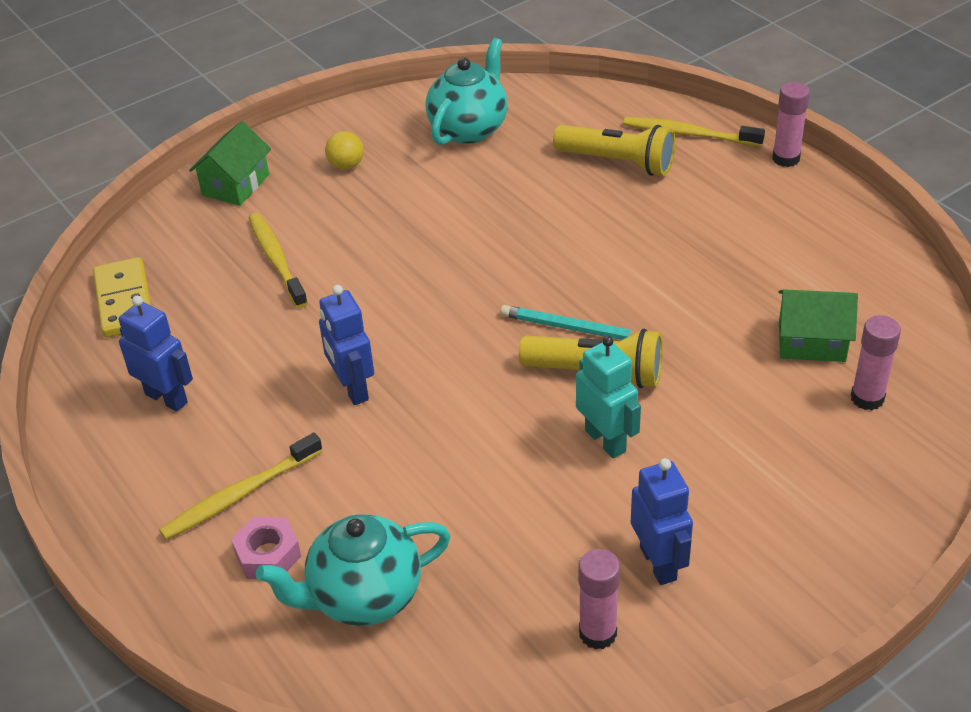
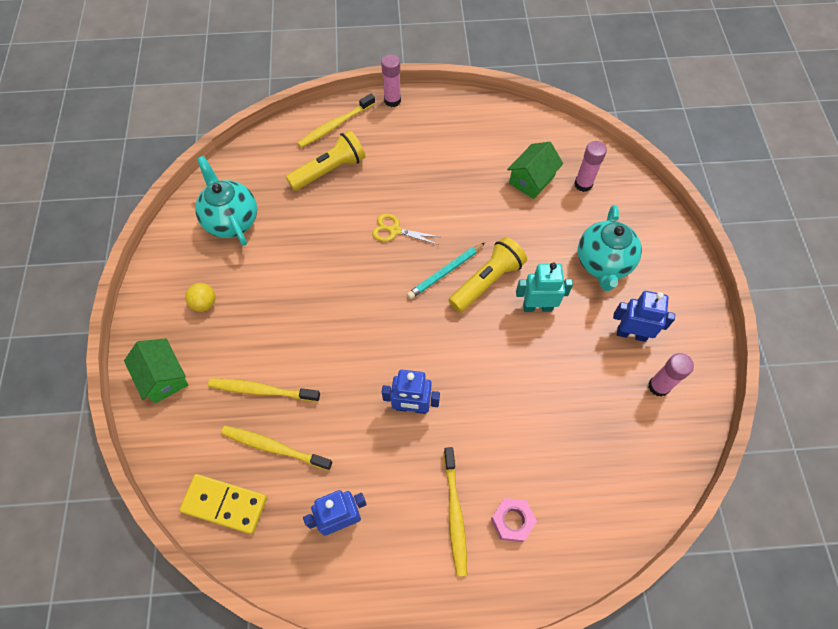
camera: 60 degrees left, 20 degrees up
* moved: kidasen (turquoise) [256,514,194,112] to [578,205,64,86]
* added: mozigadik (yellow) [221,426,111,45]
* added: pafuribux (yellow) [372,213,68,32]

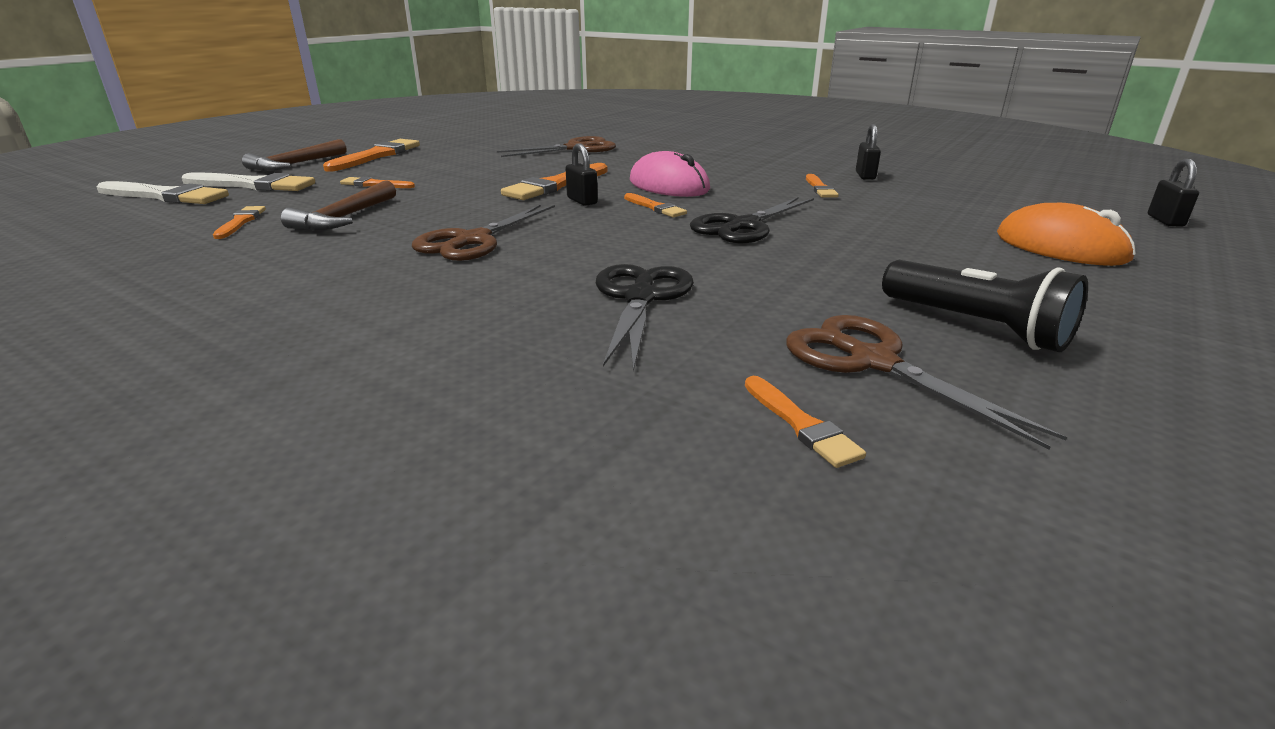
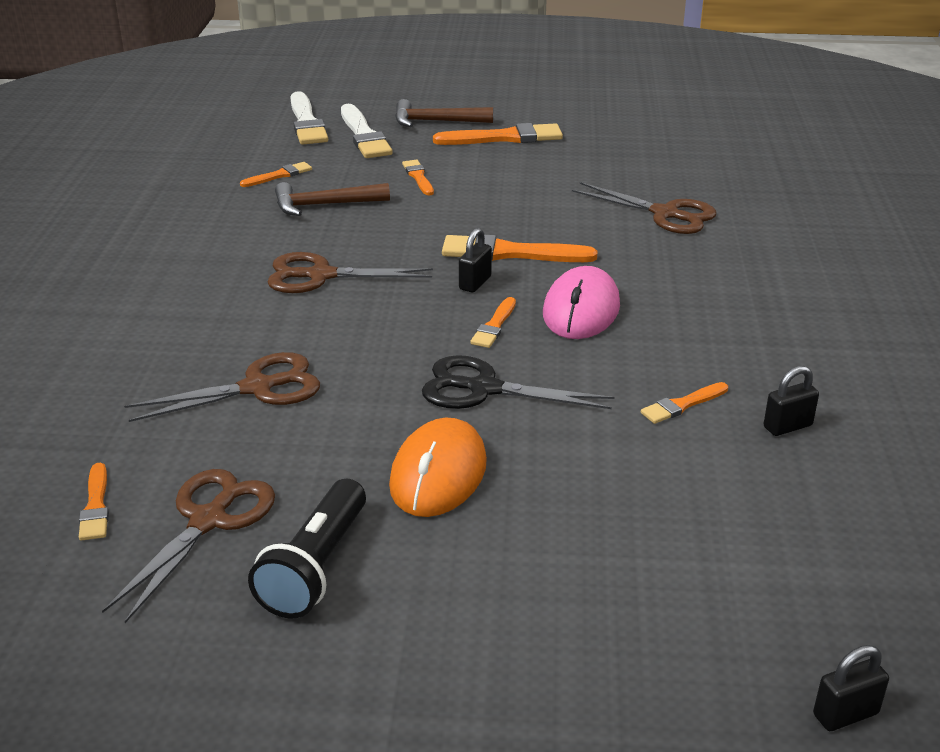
camera: 60 degrees right, 5 degrees up
* recoloured: pafuribux (black) [596,264,98,107] to pafuribux (brown) [124,352,196,70]
* turned: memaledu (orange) [745,376,121,92] = [79,463,30,78] 45 degrees counterclockwise
* moved: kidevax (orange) [997,203,139,63] to [389,418,98,99]

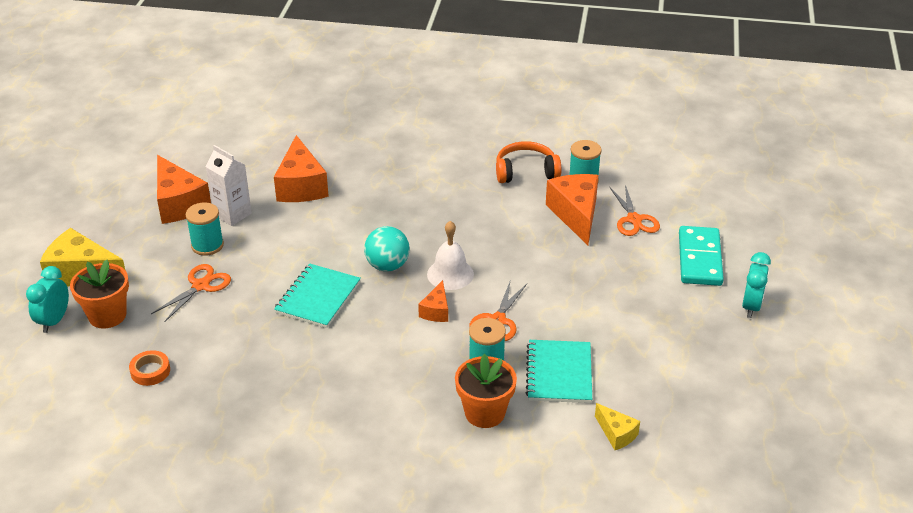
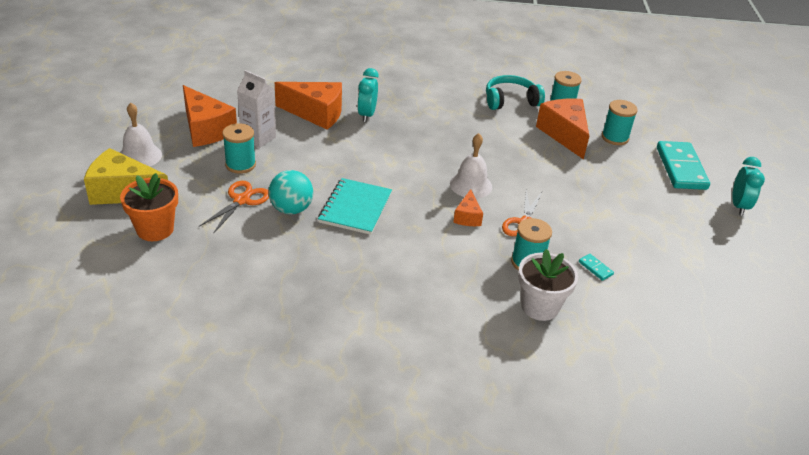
camera: 10 degrees left, 0 degrees up
* moved: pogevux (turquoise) [26,266,43,67] to [357,68,22,54]
* removed: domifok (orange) [129,350,41,36]
* turned: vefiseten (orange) [274,135,55,67] = [275,82,67,48] 60 degrees counterclockwise
* moved: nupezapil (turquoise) [364,226,46,45] to [269,170,44,44]
* recoloured: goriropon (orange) [455,353,62,75] to goriropon (white) [518,249,60,72]
* recoloured: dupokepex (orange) [496,141,65,42] to dupokepex (turquoise) [486,75,59,35]
* replaced: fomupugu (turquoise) [526,340,66,63] to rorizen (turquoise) [579,254,35,27]
* removed: vefiseten (yellow) [595,403,45,47]
* replaced: pafuribux (orange) [610,185,50,51] to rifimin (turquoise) [602,100,36,45]
* added: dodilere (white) [120,103,42,64]

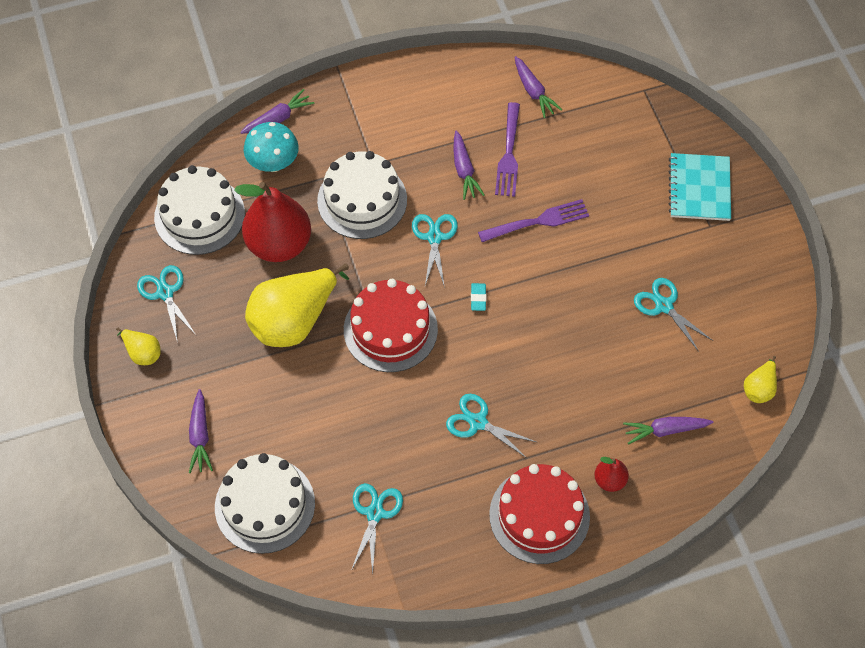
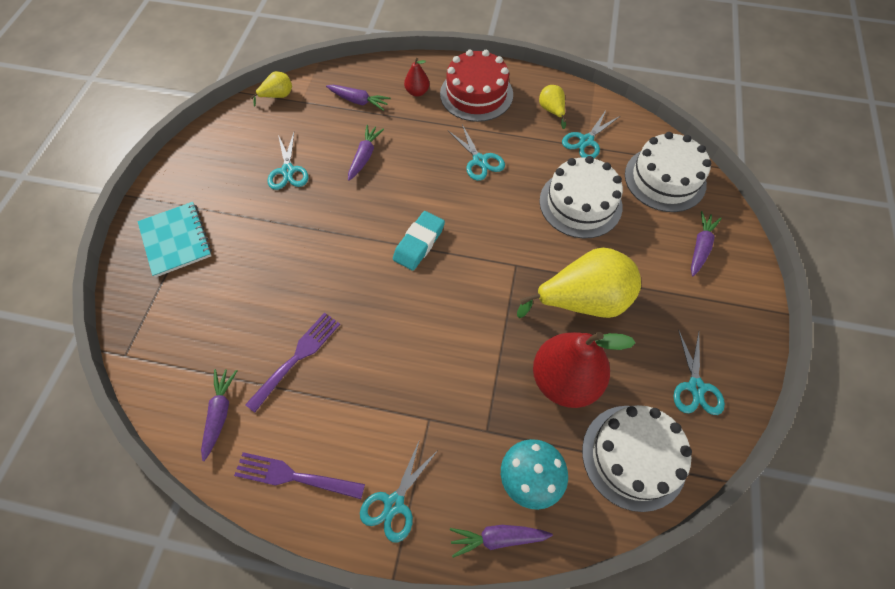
camera: 150 degrees left, 0 degrees up
* moved: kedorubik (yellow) [116,327,45,38] to [539,85,27,44]
* moved: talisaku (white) [317,151,90,88] to [540,156,83,82]
* removed: talisaku (red) [344,279,94,93]
* moved: pafuribux (turquoise) [412,214,46,74] to [360,439,79,104]
* moved: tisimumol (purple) [453,130,31,70] to [348,125,36,56]
* resized: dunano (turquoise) [471,283,16,28] = [393,211,52,60] x1.95
* moved: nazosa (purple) [478,199,111,43] to [234,452,131,47]
* turned: fomupugu (turquoise) [669,153,62,68] = [137,202,75,76] 60 degrees counterclockwise

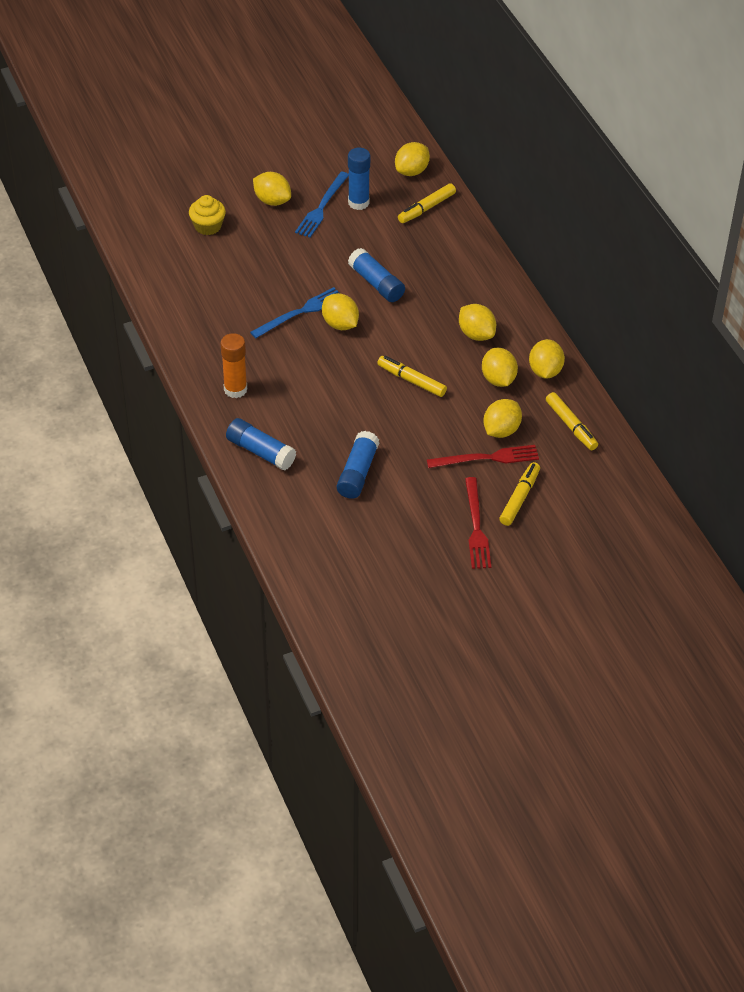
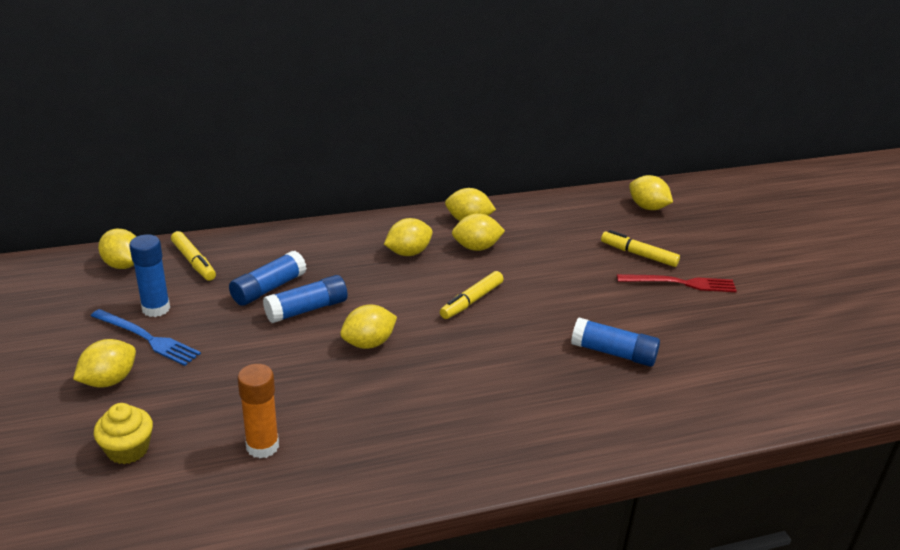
camera: 85 degrees left, 15 degrees down
* moved: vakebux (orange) [220,333,27,65] to [237,364,42,94]
* moved: vakebux (blue) [226,418,70,52] to [229,251,78,55]
* removed: nazosa (blue) [250,287,91,51]
* removed: nazosa (red) [427,445,112,23]
* moved: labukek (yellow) [483,399,39,39] to [629,175,44,35]
* removed: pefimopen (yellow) [546,392,52,58]

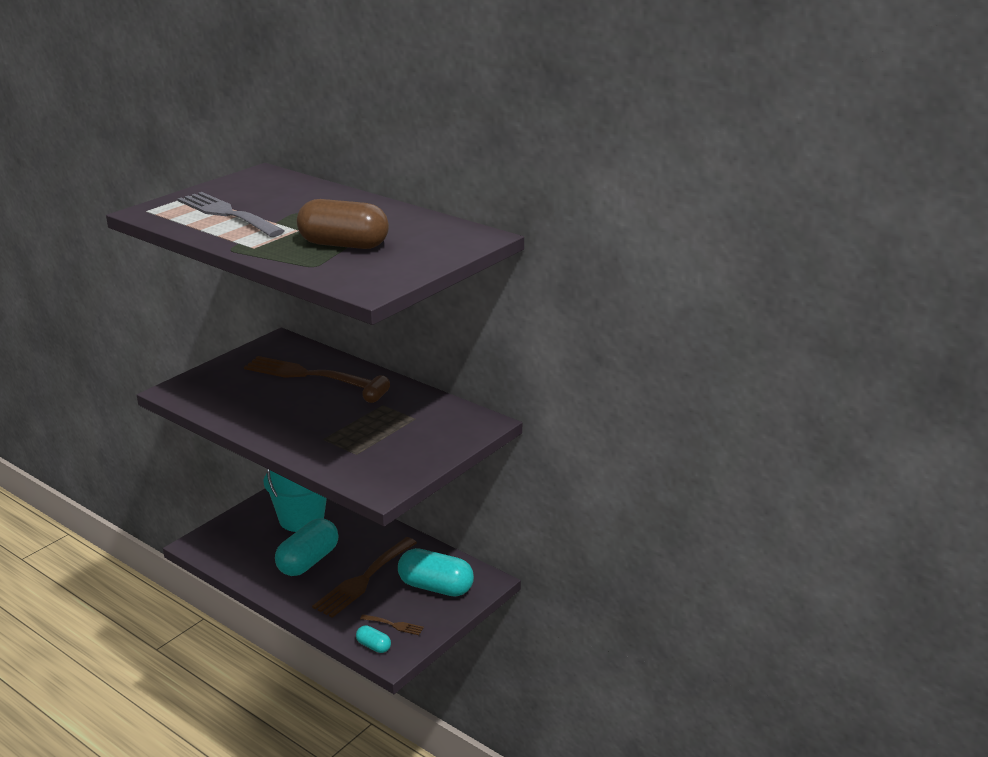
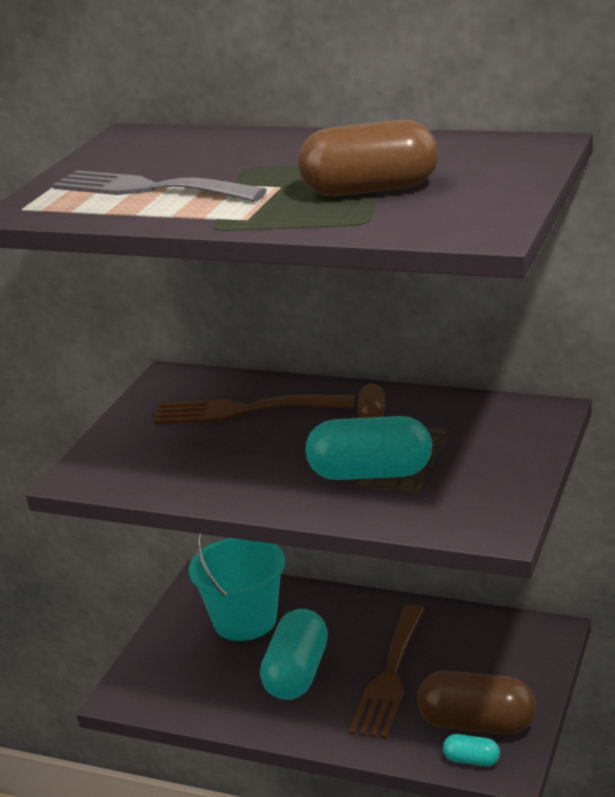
camera: 15 degrees left, 0 degrees up
* replaced: nazosa (brown) [360,614,64,21] to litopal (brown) [417,671,119,64]
* moved: litopal (turquoise) [398,548,76,49] to [305,416,127,64]

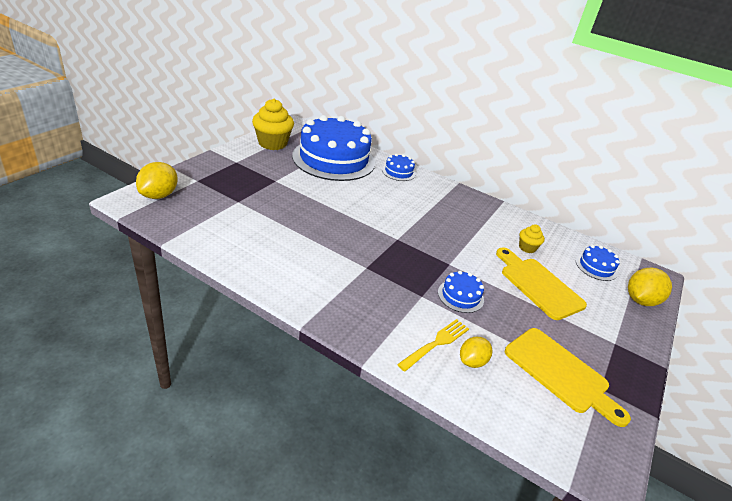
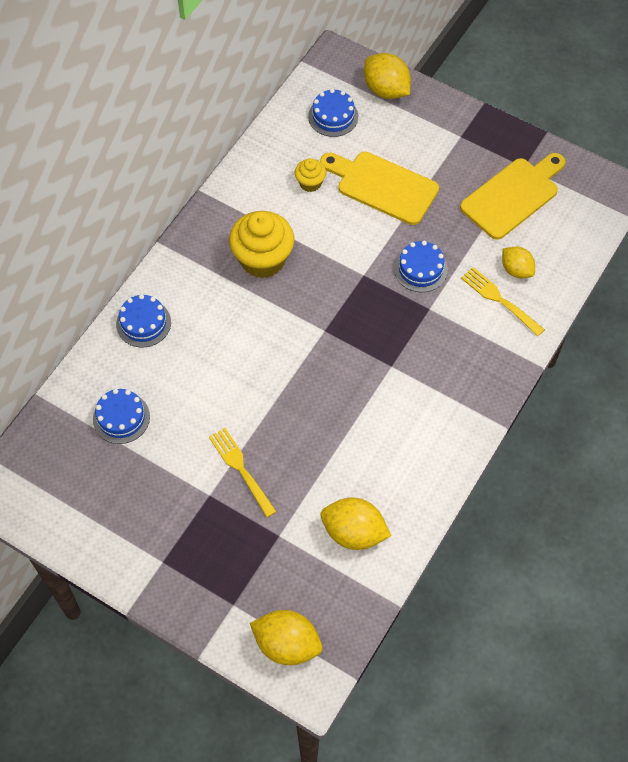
camera: 85 degrees left, 25 degrees up
* moved: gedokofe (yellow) [252,99,42,51] to [229,211,65,67]
* resized: talisaku (blue) [292,115,83,66] = [93,389,57,55] x0.41
* turned: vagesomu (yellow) [496,247,91,73] = [320,152,119,73] 60 degrees clockwise
* added: nazosa (yellow) [209,428,68,89]
* added: labukek (yellow) [321,498,70,52]

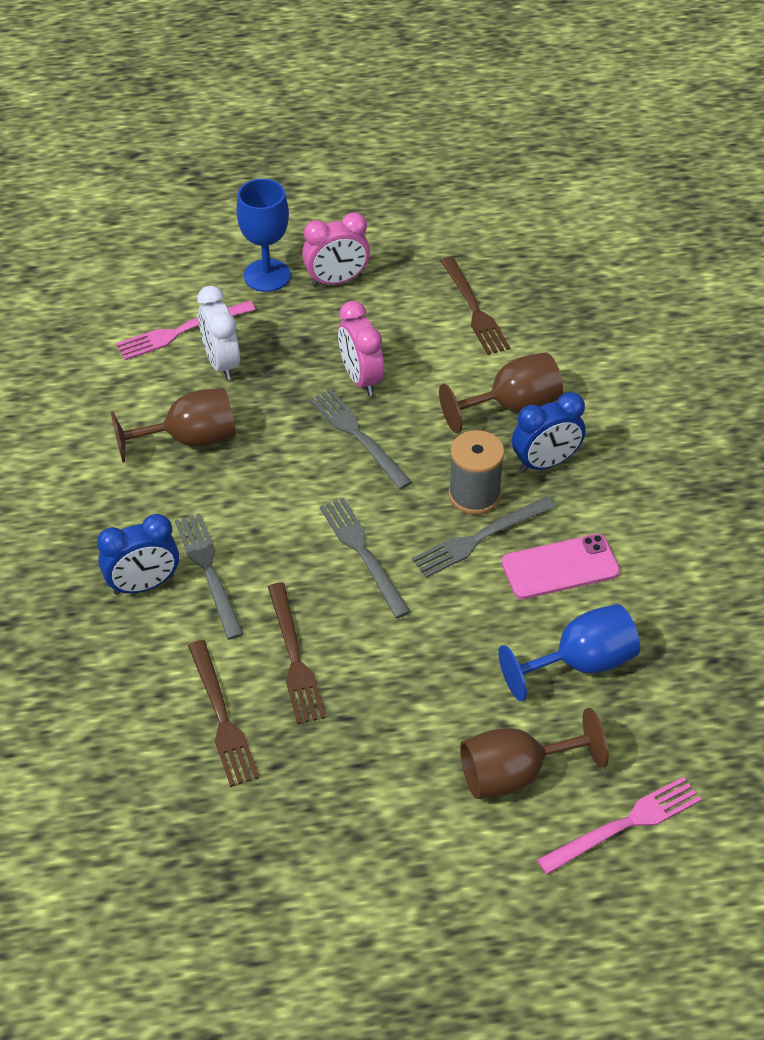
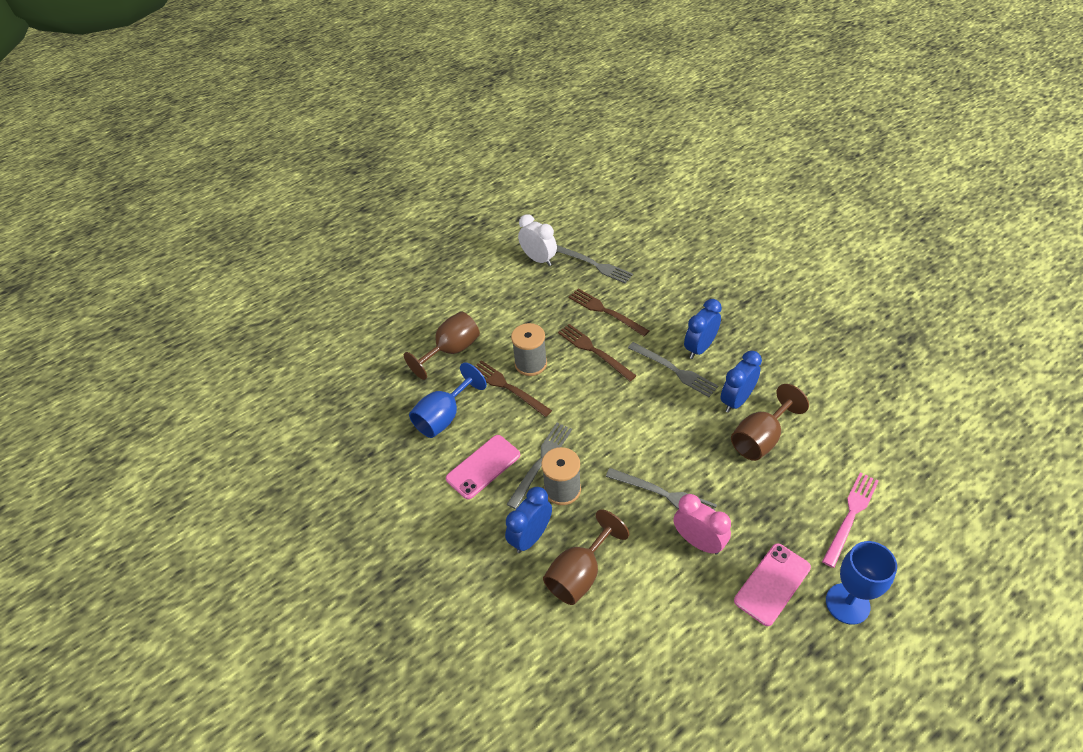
camera: 155 degrees right, 0 degrees up
* moved: pogevux (white) [197,286,43,94] to [518,214,39,52]
* removed: pogevux (pink) [302,212,68,75]
* moved: nazosa (grey) [320,498,91,120] to [556,245,77,39]
* moved: nazosa (brown) [440,256,70,99] to [474,360,78,57]
* removed: nazosa (pink) [537,776,165,99]
* added: rifimin (grey) [511,323,36,53]
* added: pogevux (blue) [720,351,42,62]
* added: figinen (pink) [734,543,77,83]

